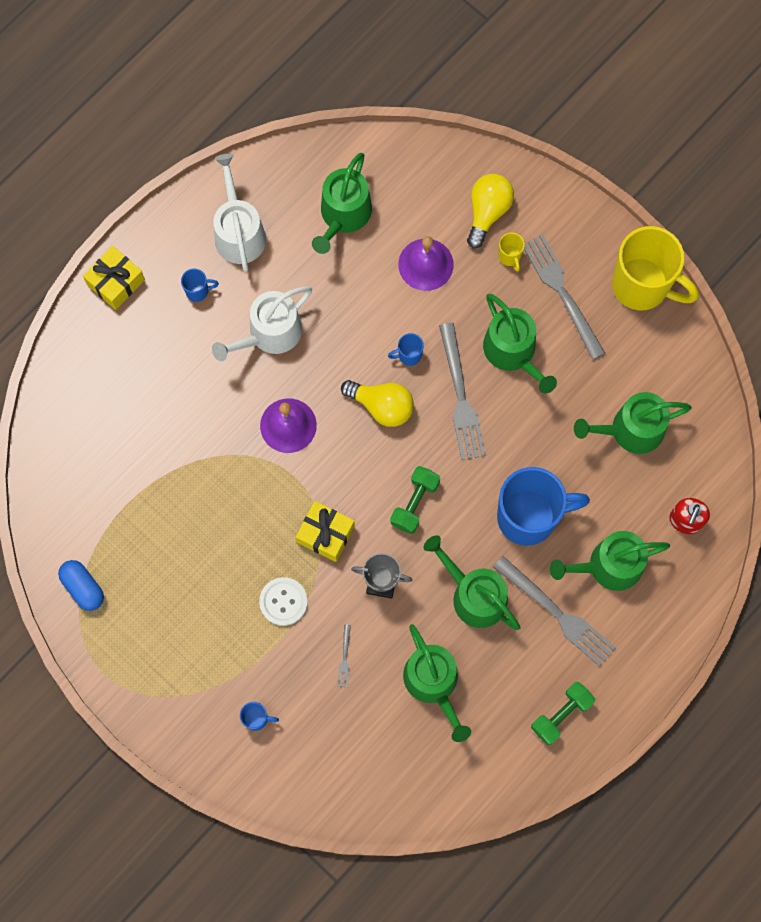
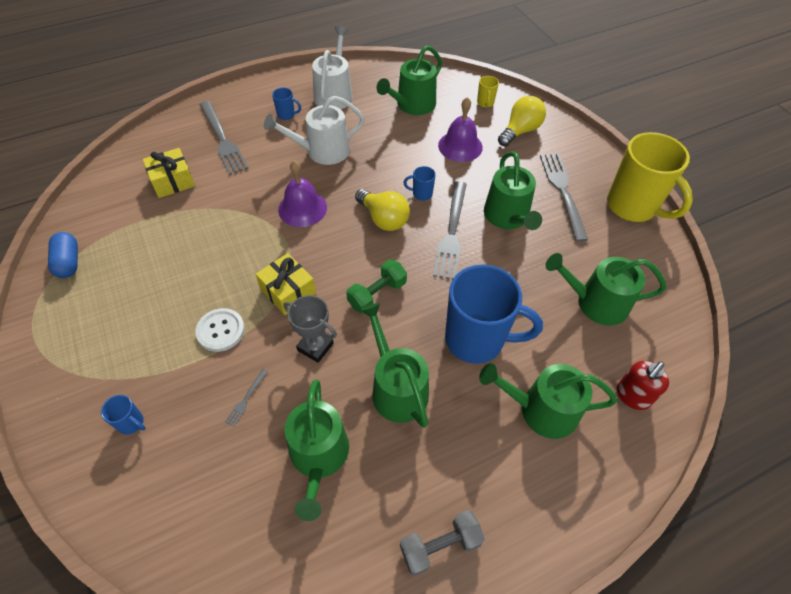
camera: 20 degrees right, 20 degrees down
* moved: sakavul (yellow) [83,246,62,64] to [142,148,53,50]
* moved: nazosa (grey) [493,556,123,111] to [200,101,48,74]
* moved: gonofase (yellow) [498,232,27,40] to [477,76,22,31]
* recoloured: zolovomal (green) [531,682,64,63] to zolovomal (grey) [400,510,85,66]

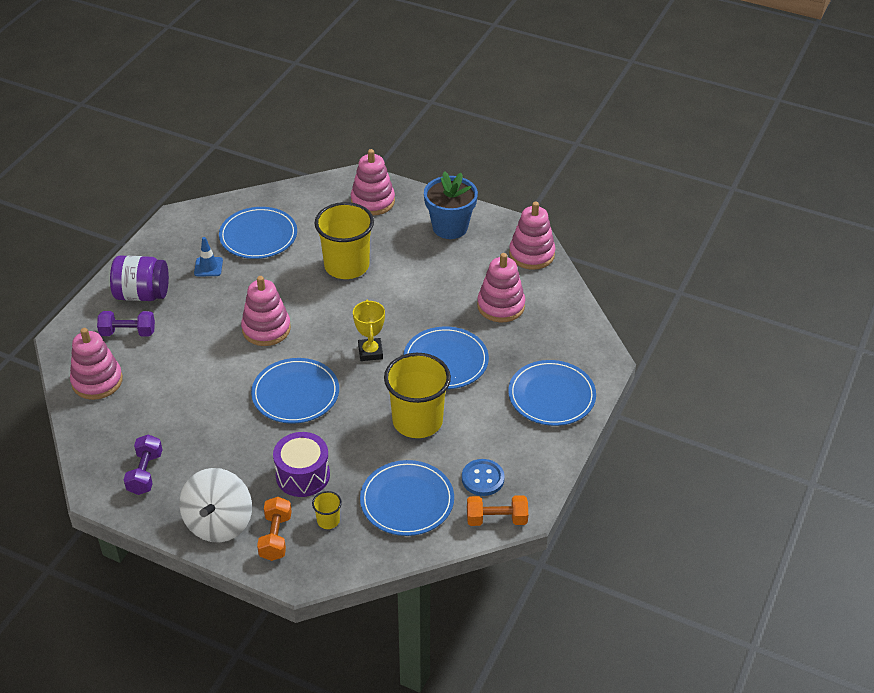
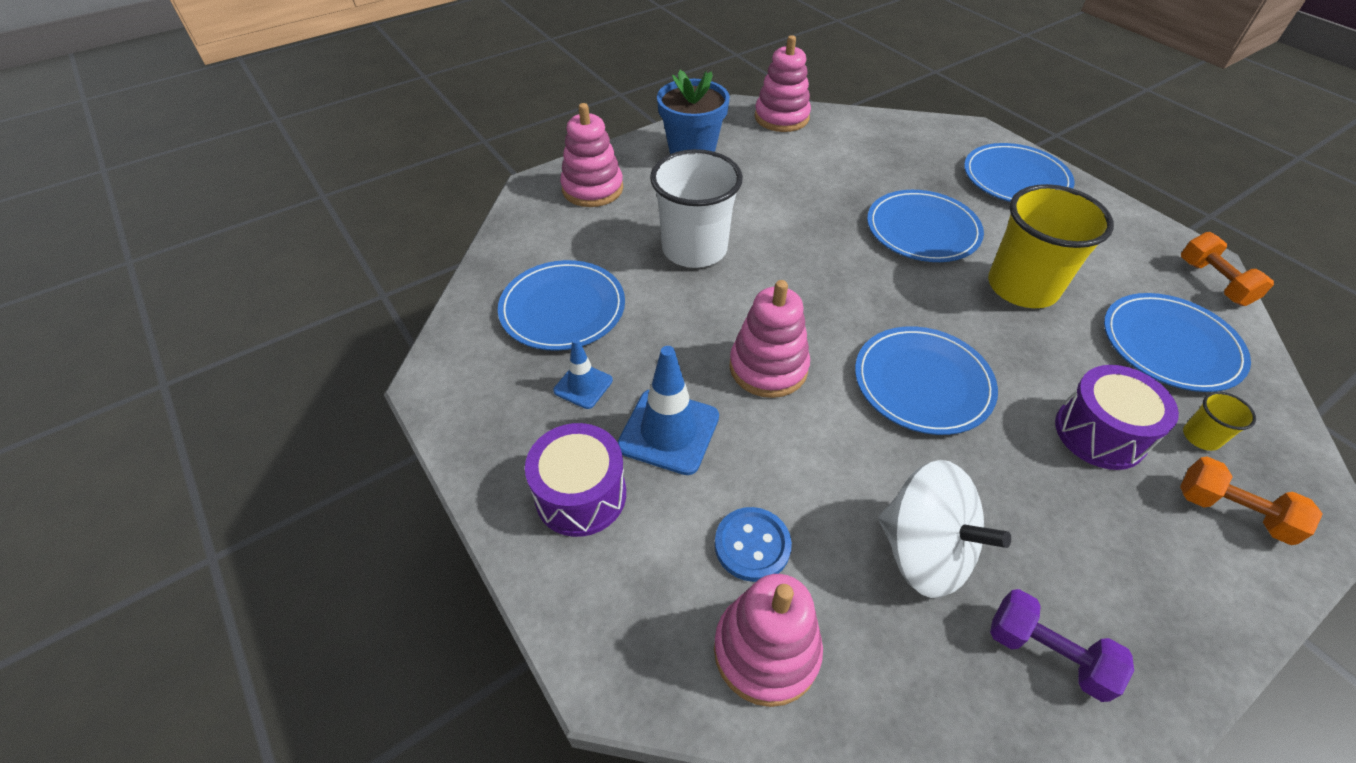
camera: 60 degrees left, 5 degrees up
* removed: zolovomal (purple) [97,311,58,26]
* replaced: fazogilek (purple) [110,256,59,45] to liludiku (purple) [525,423,101,114]
* moved: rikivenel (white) [179,468,73,75] to [878,460,133,138]
* recoloured: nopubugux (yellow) [314,202,60,77] to nopubugux (white) [650,149,93,119]
* removed: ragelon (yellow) [353,300,32,61]
* moved: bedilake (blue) [462,459,43,37] to [715,507,77,75]
* turned: zolovomal (orange) [467,495,61,31] = [1181,232,93,74] 45 degrees counterclockwise
* removed: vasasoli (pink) [477,253,48,69]
* added: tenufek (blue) [618,346,101,129]

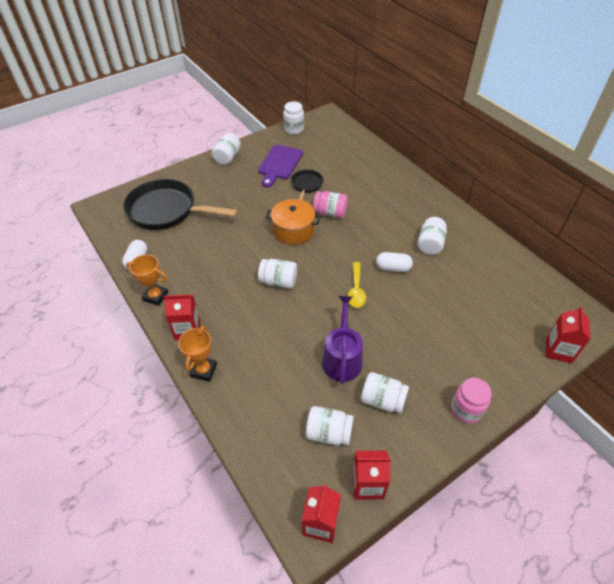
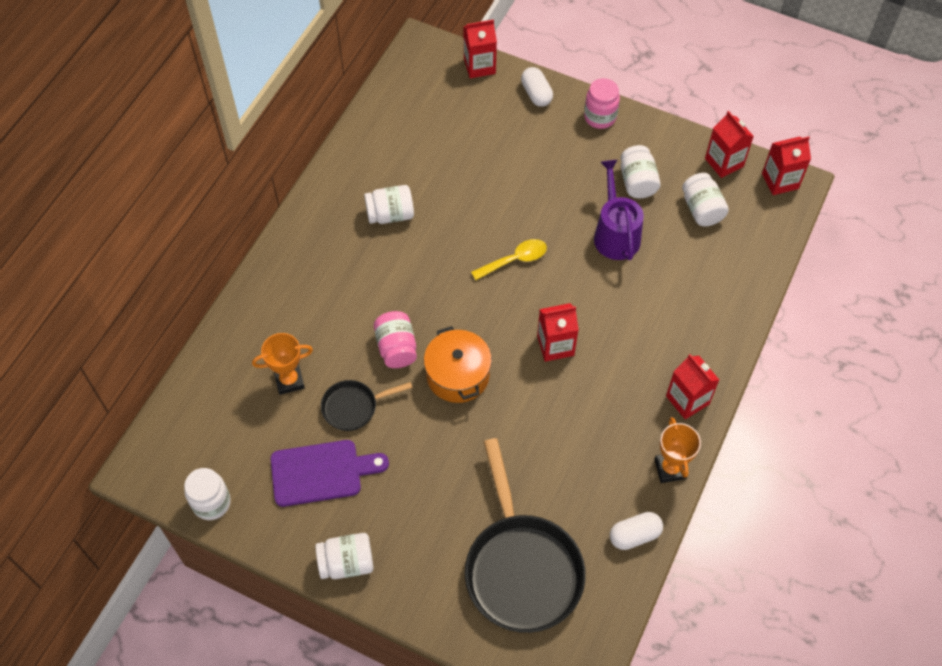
camera: 120 degrees left, 10 degrees up
* moved: ragelon (orange) [178,326,39,55] to [252,333,61,62]
* replaced: fazogilek (white) [258,259,39,30] to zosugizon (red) [537,303,42,59]
* turned: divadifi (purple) [322,296,41,88] = [594,160,50,100] 105 degrees clockwise
* moved: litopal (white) [376,252,37,20] to [521,67,32,40]

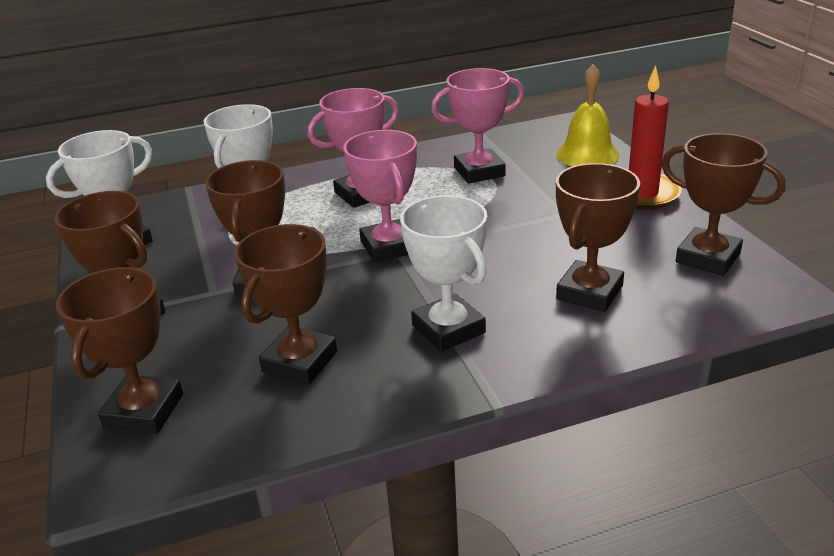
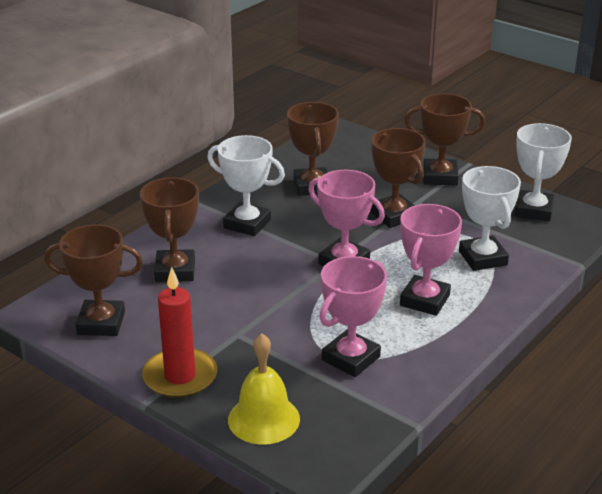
camera: 145 degrees right, 0 degrees up
* removed: ragelon (brown) [56,267,127,167]

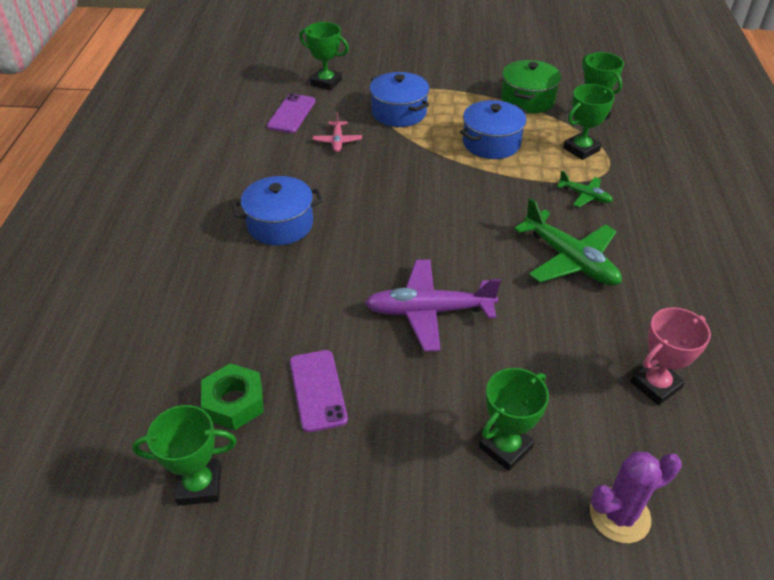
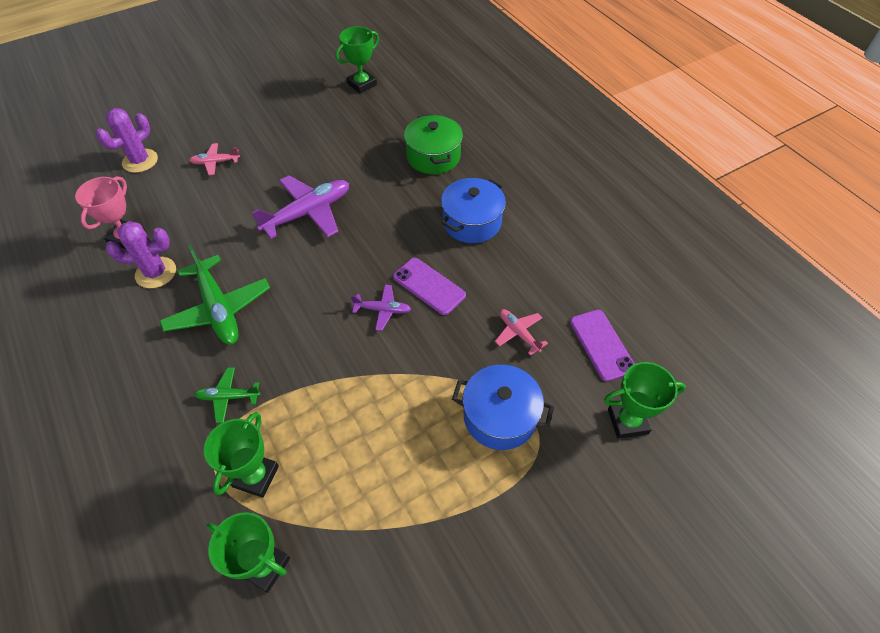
camera: 145 degrees right, 10 degrees up
* removed: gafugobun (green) [201,363,63,67]
* moved: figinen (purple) [290,350,58,82] to [393,258,73,57]
* removed: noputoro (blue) [460,100,67,59]
* replaced: ragelon (green) [479,368,70,103] to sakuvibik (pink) [189,143,51,32]
* moved: noputoro (green) [501,60,60,54] to [404,114,59,60]
* turned: sakuvibik (green) [514,198,108,88] = [160,245,110,100] 135 degrees counterclockwise
* added: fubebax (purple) [106,221,70,67]
* added: sakuvibik (purple) [351,285,60,46]

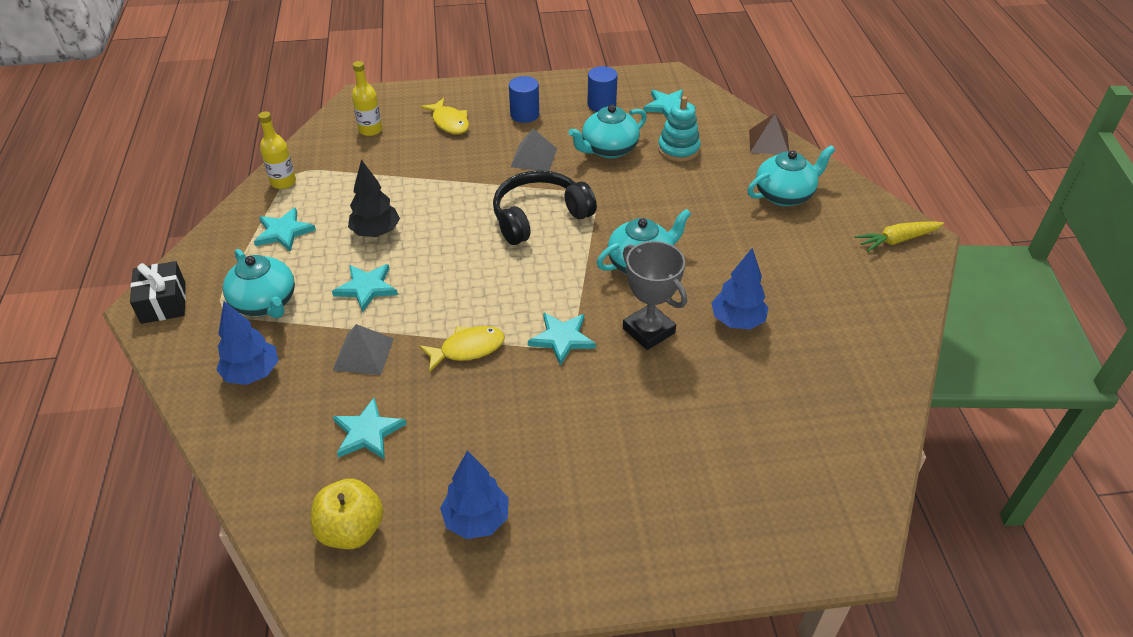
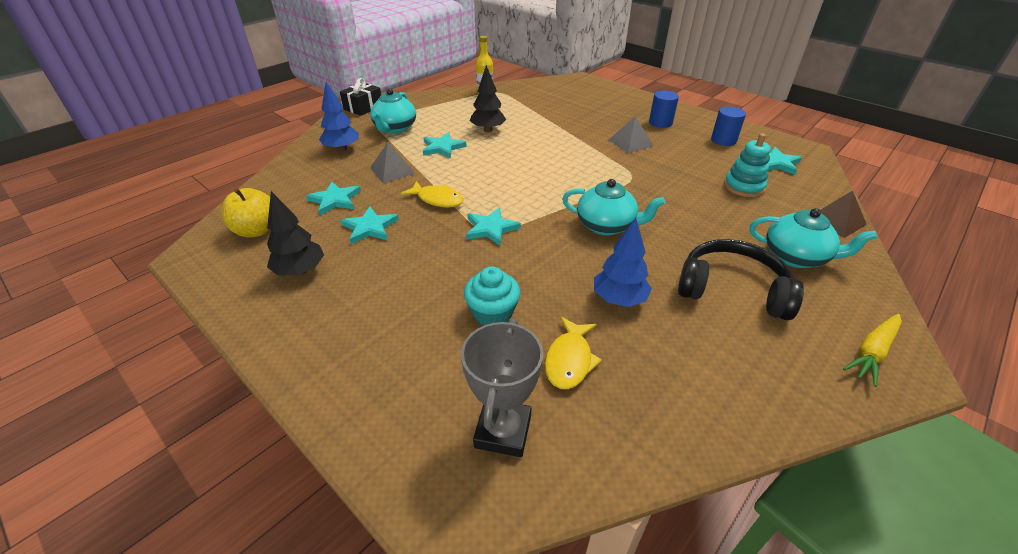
camera: 50 degrees right, 5 degrees down
* moved: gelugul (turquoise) [254,207,62,45] to [341,207,58,37]
* removed: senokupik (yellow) [352,61,30,75]
* moved: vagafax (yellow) [420,98,49,36] to [545,317,57,72]
* recoloured: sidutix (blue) [440,451,69,88] to sidutix (black) [267,191,57,84]
* moved: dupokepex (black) [493,170,104,75] to [678,239,126,81]
* removed: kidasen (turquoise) [568,104,79,54]
* moved: ragelon (grey) [623,241,64,109] to [461,319,82,138]
* turned: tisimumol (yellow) [855,221,89,31] = [843,314,59,73] 75 degrees counterclockwise
* added: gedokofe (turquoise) [464,266,56,59]

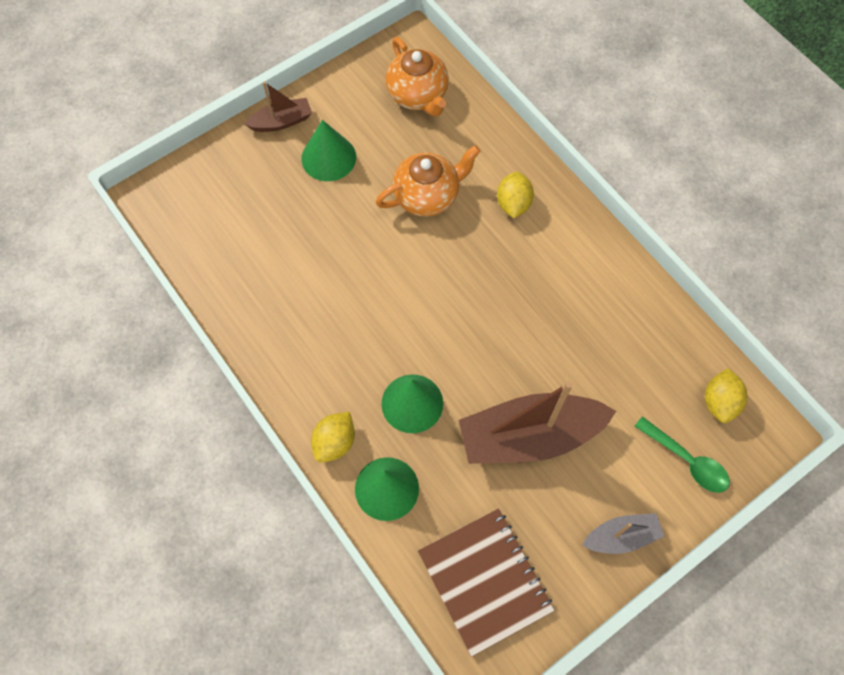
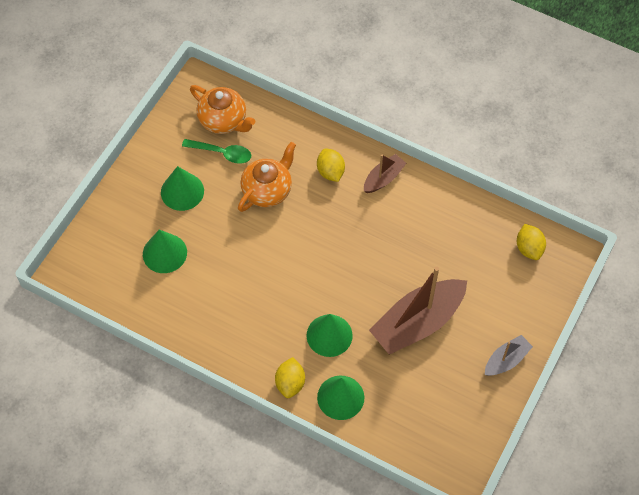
camera: 25 degrees left, 5 degrees down
* moved: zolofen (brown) [244,81,68,51] to [364,154,43,39]
* removed: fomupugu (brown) [418,508,137,149]
* moved: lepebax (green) [635,416,95,77] to [182,139,69,25]
* added: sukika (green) [143,230,44,43]

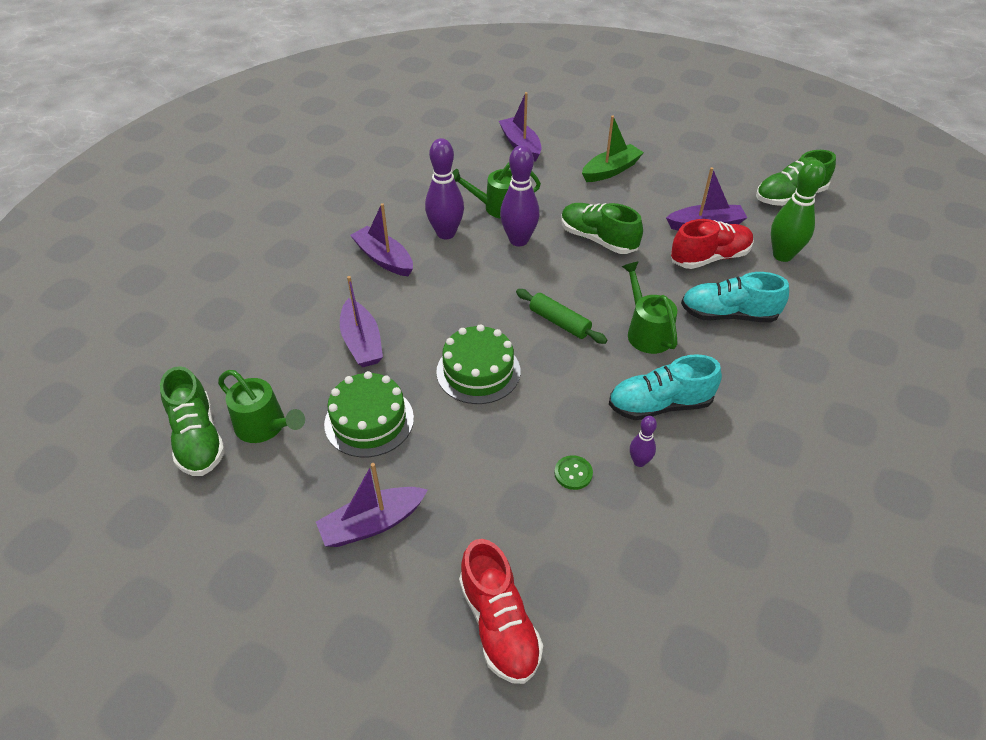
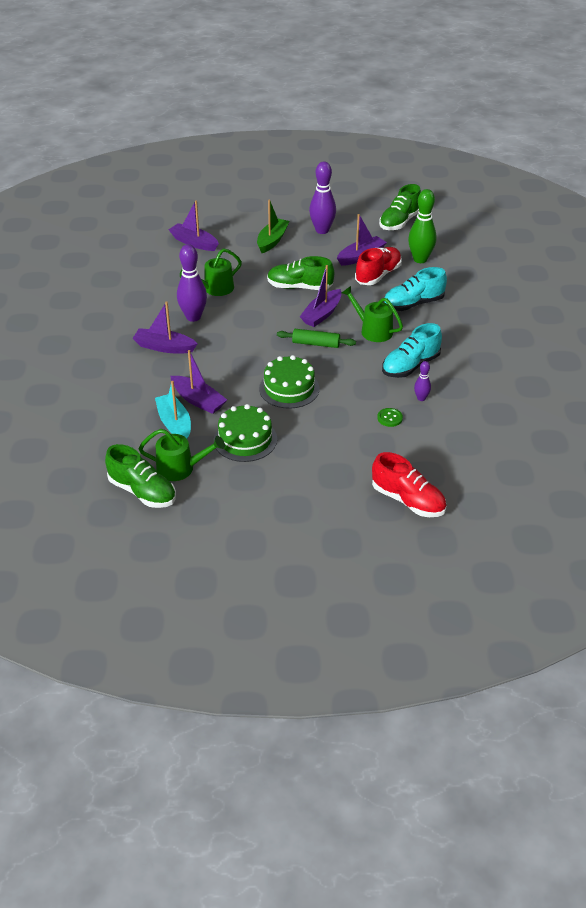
camera: 30 degrees left, 5 degrees down
* moved: zolofen (purple) [316,463,112,84] to [300,265,42,62]
* moved: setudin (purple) [500,145,39,101] to [309,161,27,73]
* added: zolofen (turquoise) [155,381,36,58]

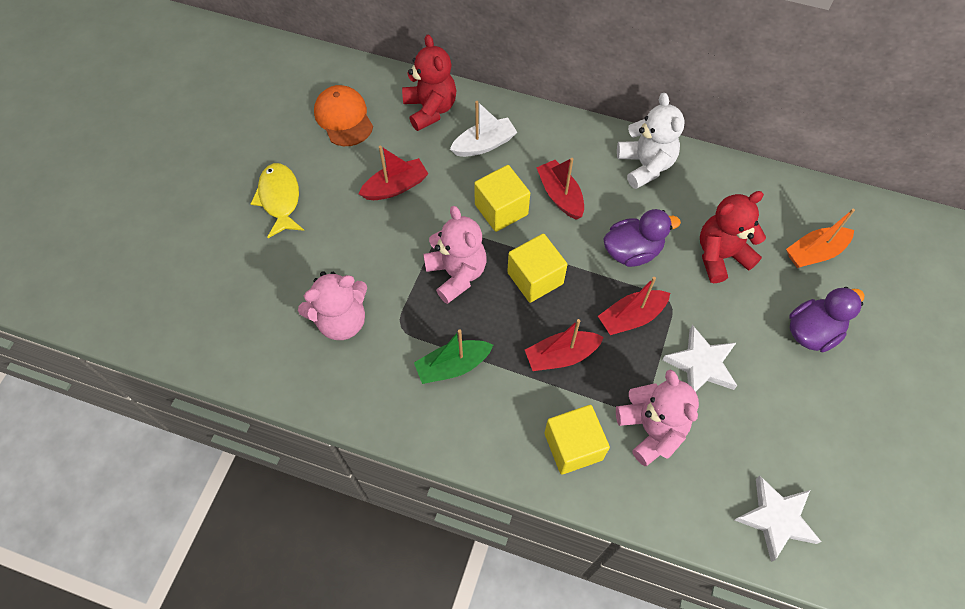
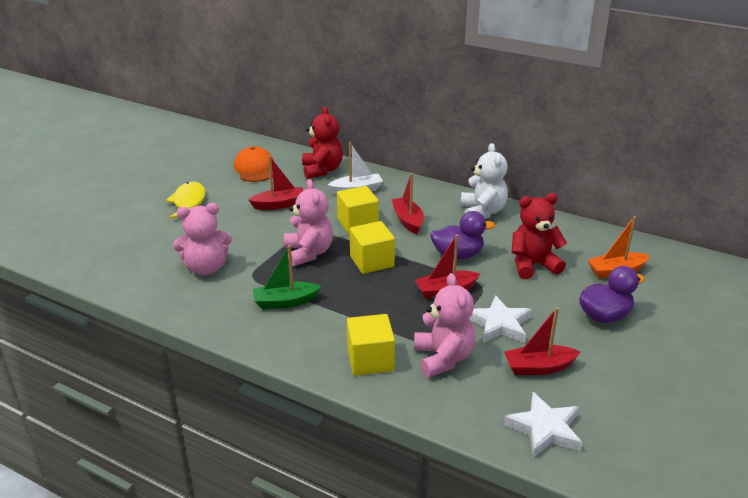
camera: 10 degrees right, 30 degrees down
* moved: zolofen (red) [525,319,79,52] to [504,307,77,68]

